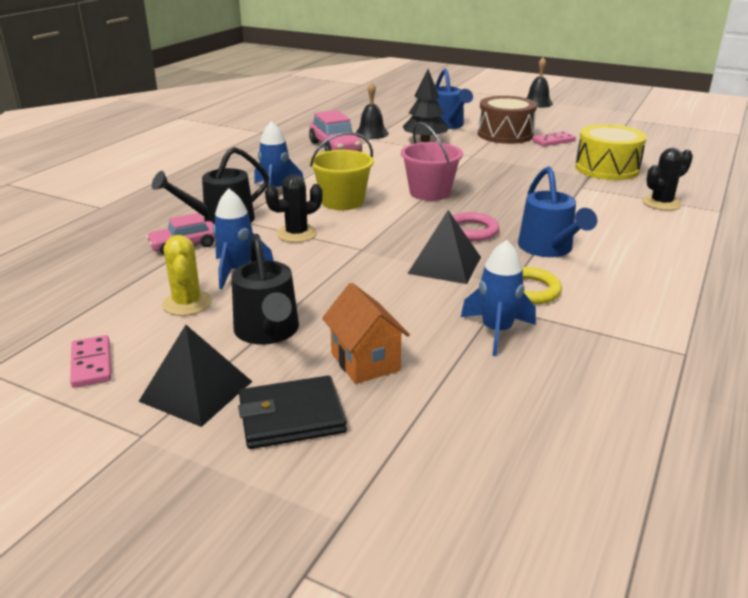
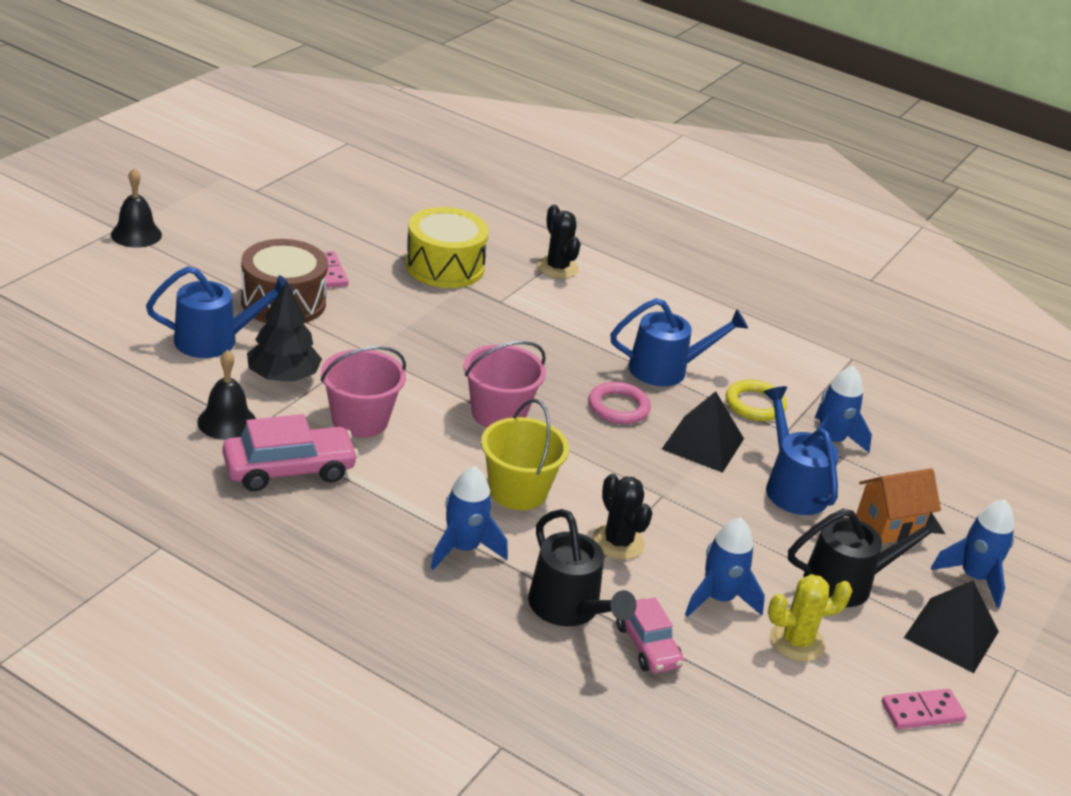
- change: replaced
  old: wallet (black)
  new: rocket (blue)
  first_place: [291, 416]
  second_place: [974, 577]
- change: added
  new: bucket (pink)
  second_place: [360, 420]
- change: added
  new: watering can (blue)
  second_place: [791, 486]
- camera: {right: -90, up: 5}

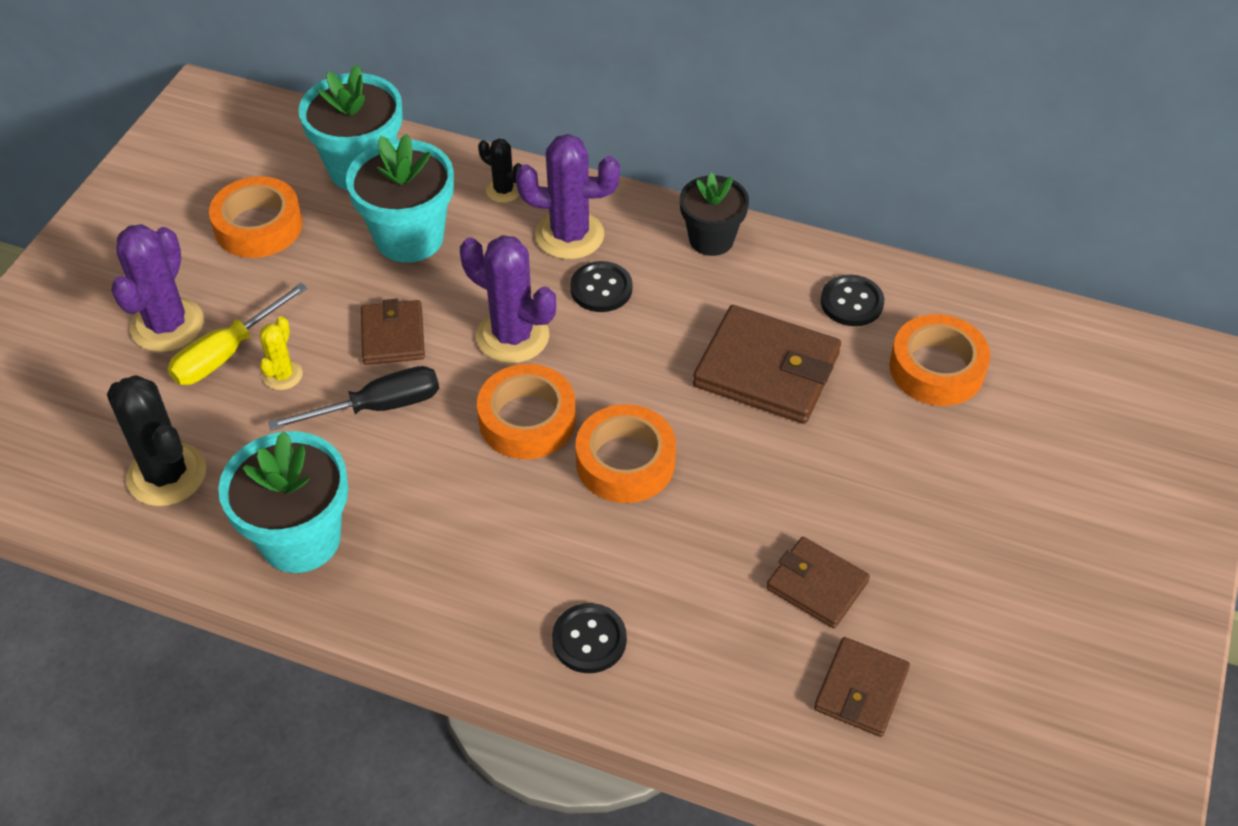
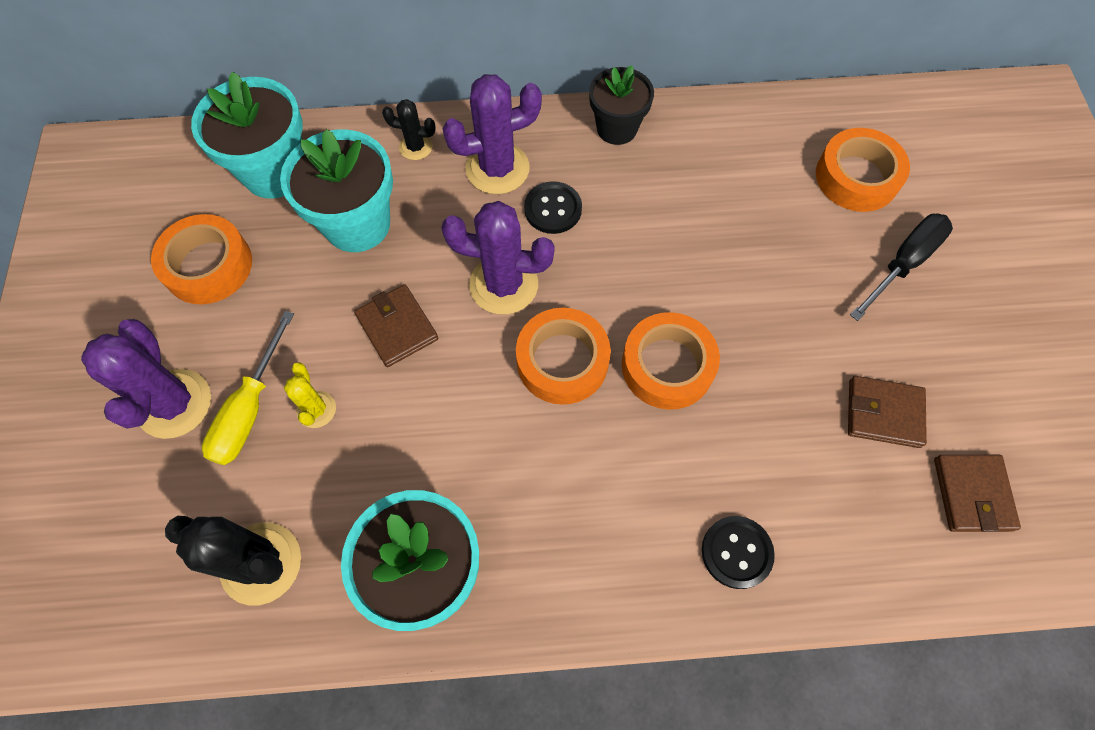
- change: removed
  old: button (black)
  first_place: [851, 302]
- change: removed
  old: wallet (brown)
  first_place: [766, 370]
- change: moved
  old: screwdriver (black)
  first_place: [377, 407]
  second_place: [903, 263]
- camera: {right: -25, up: 15}

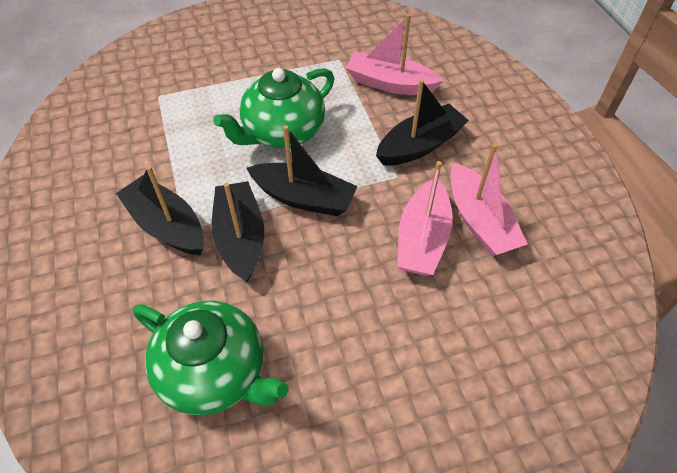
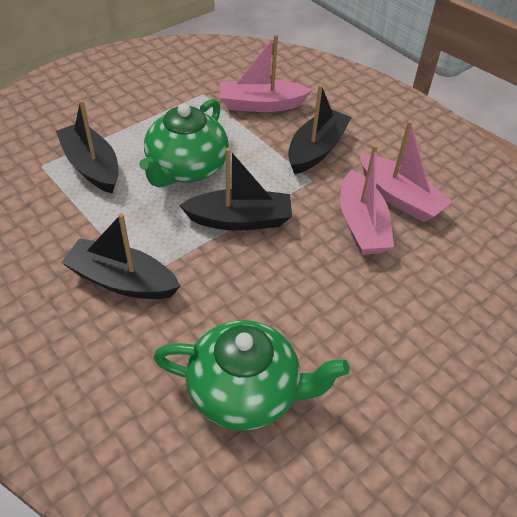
- change: moved
  old: boat (black)
  first_place: [240, 238]
  second_place: [92, 166]
- camera: {right: -25, up: -5}

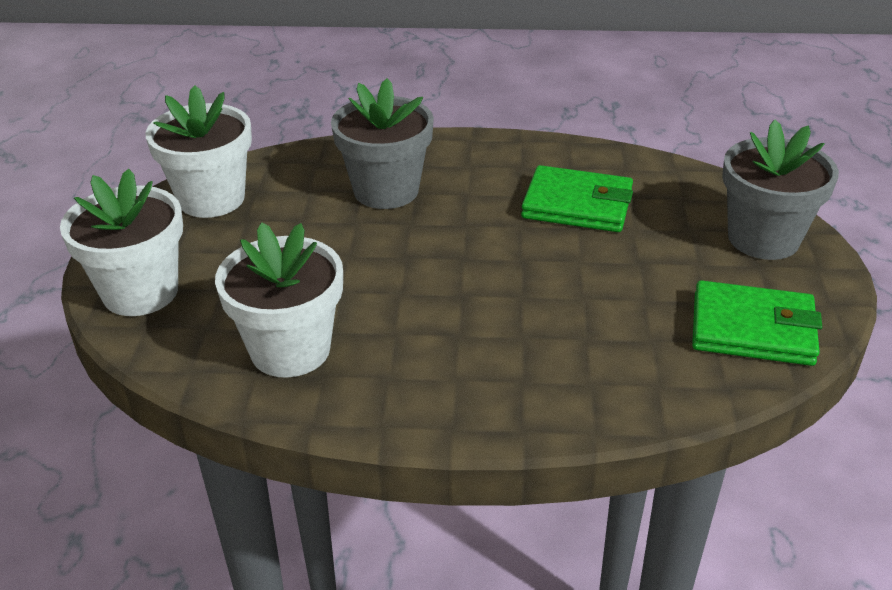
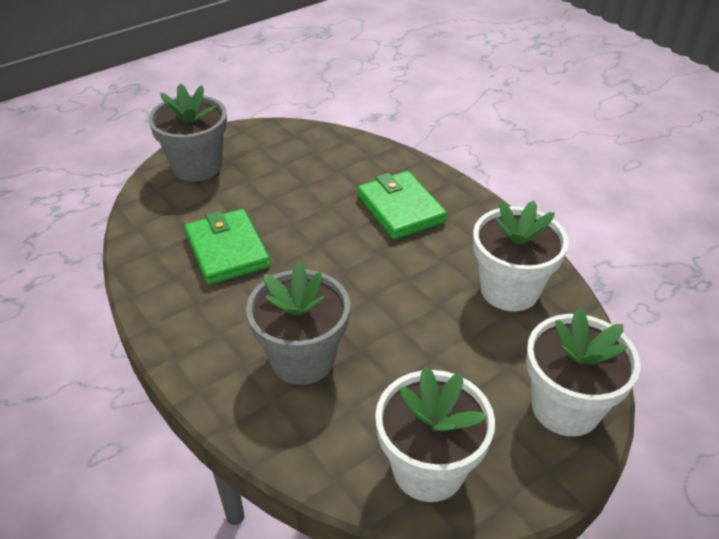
- change: moved
  old: wallet (green)
  first_place: [752, 329]
  second_place: [400, 209]
- camera: {right: -130, up: 5}

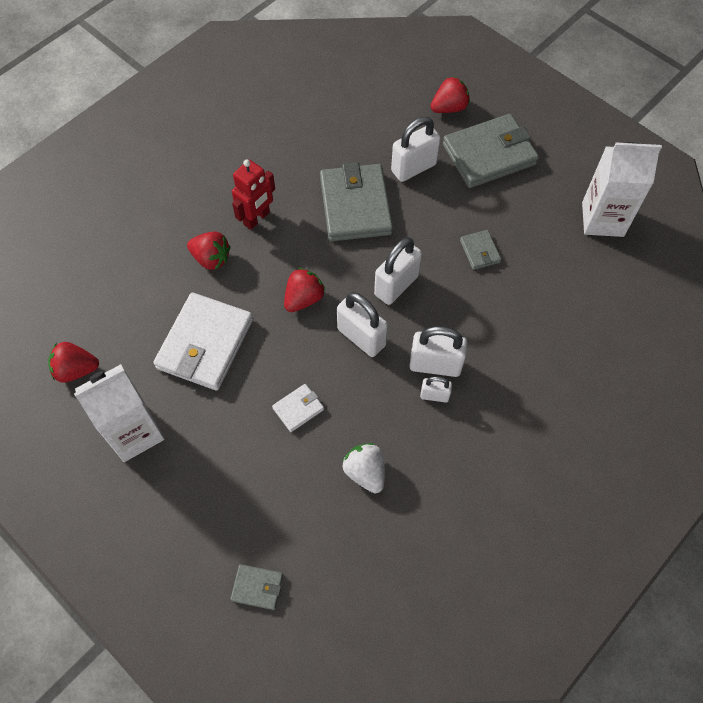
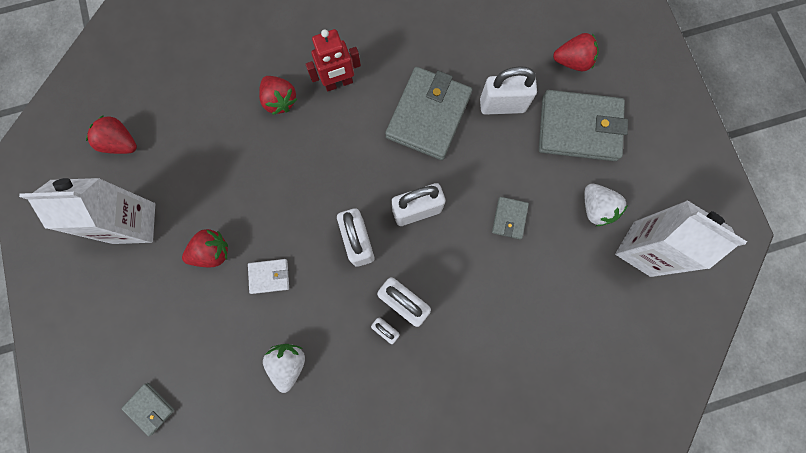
- change: moved
  old: strawberry (red)
  first_place: [304, 299]
  second_place: [212, 252]
- change: removed
  old: wallet (white)
  first_place: [205, 344]
- change: added
  new: strawberry (white)
  second_place: [595, 208]
- camera: {right: 30, up: 15}

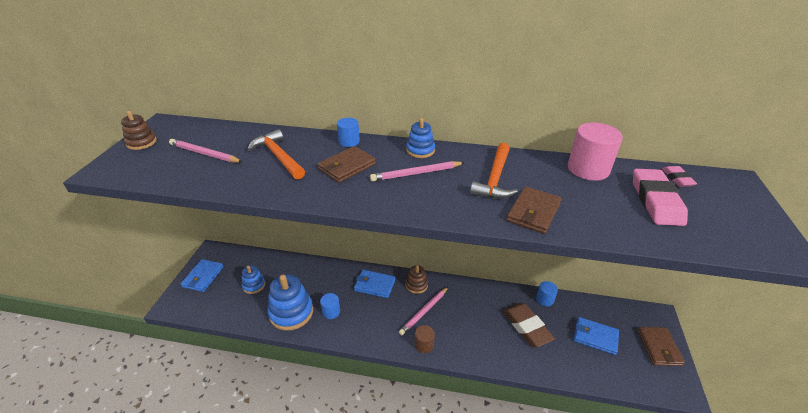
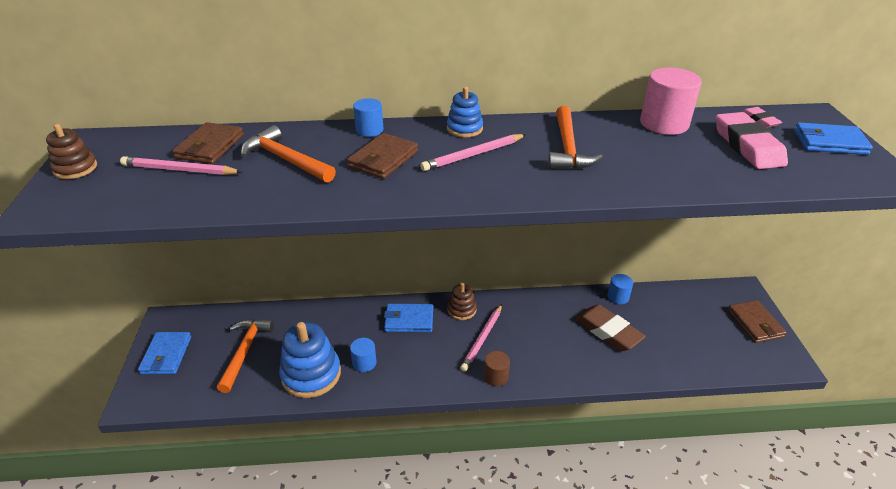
- change: moved
  old: wallet (brown)
  first_place: [533, 212]
  second_place: [210, 146]
- change: replaced
  old: stacking toy (blue)
  new: hammer (orange)
  first_place: [254, 285]
  second_place: [245, 351]
- change: moved
  old: wallet (blue)
  first_place: [595, 337]
  second_place: [829, 142]
- camera: {right: -15, up: 0}

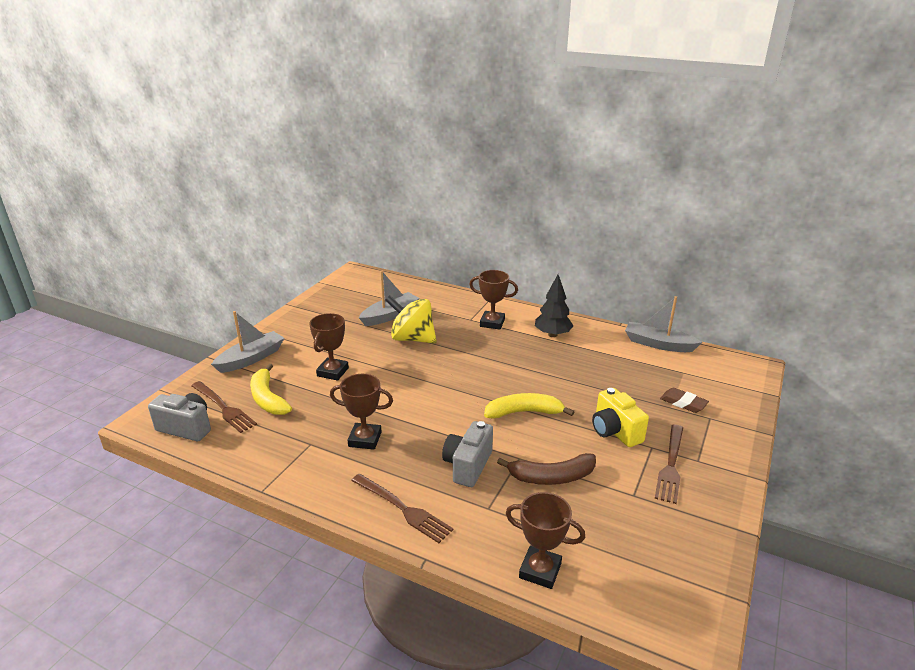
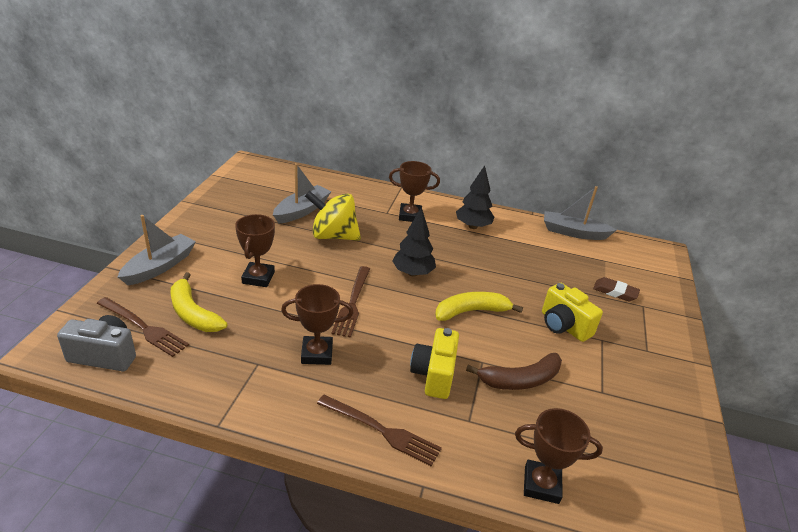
- change: recoloured
  old: camera (grey)
  new: camera (yellow)
  first_place: [468, 466]
  second_place: [434, 375]
- change: moved
  old: fork (brown)
  first_place: [671, 466]
  second_place: [352, 303]
- change: added
  new: tree (black)
  second_place: [412, 273]
- camera: {right: -15, up: 5}

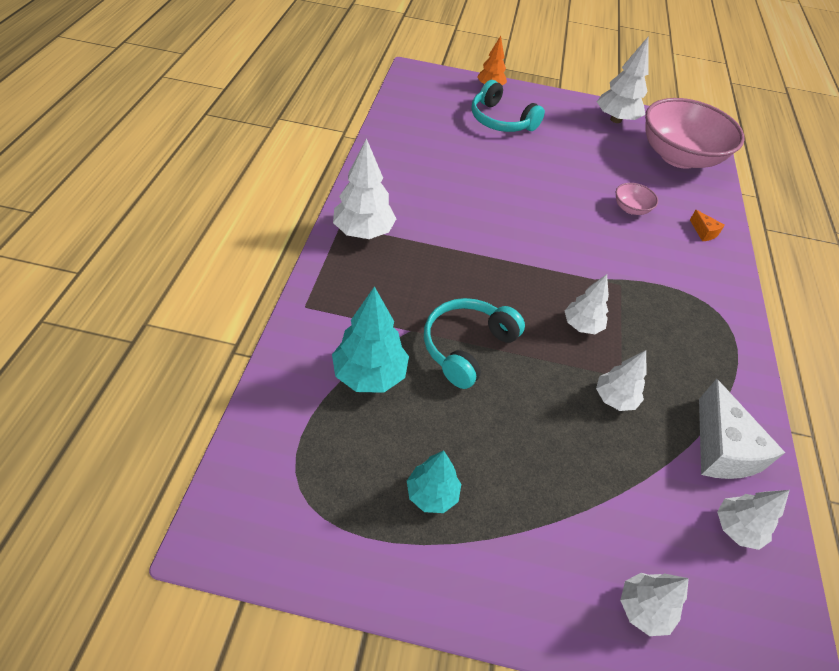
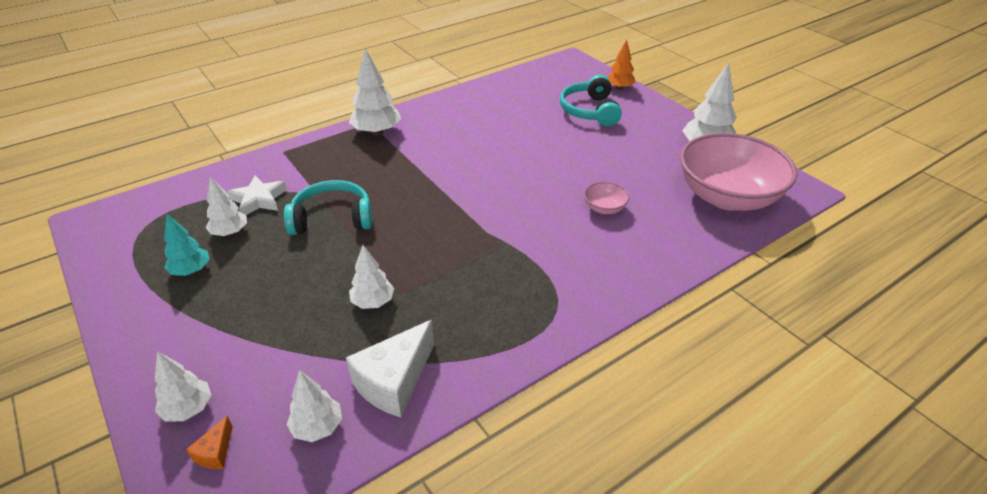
- change: moved
  old: cheese (orange)
  first_place: [704, 232]
  second_place: [215, 452]
- change: moved
  old: tree (white)
  first_place: [581, 325]
  second_place: [230, 232]
- change: replaced
  old: tree (turquoise)
  new: star (white)
  first_place: [370, 374]
  second_place: [258, 200]
- camera: {right: 50, up: -10}

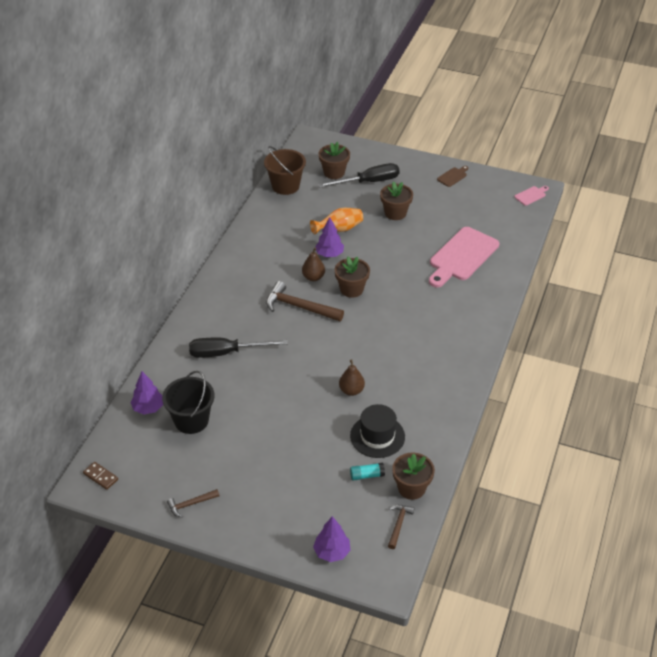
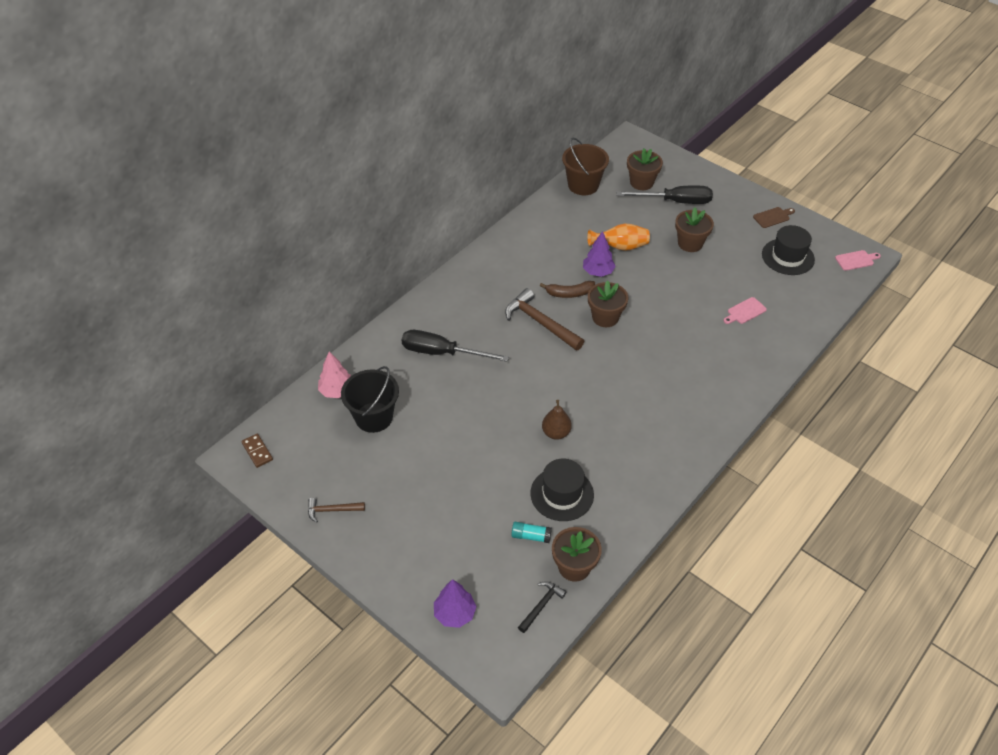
- change: resized
  old: cutting board (pink)
  first_place: [462, 256]
  second_place: [745, 311]
  factor: 0.43
- change: replaced
  old: pear (brown)
  new: banana (brown)
  first_place: [313, 277]
  second_place: [569, 293]
- change: recoloured
  old: tree (purple)
  new: tree (pink)
  first_place: [148, 408]
  second_place: [337, 391]
- change: recoloured
  old: hammer (brown)
  new: hammer (black)
  first_place: [398, 525]
  second_place: [541, 605]
- change: added
  new: hat (black)
  second_place: [788, 257]
- camera: {right: 20, up: 5}

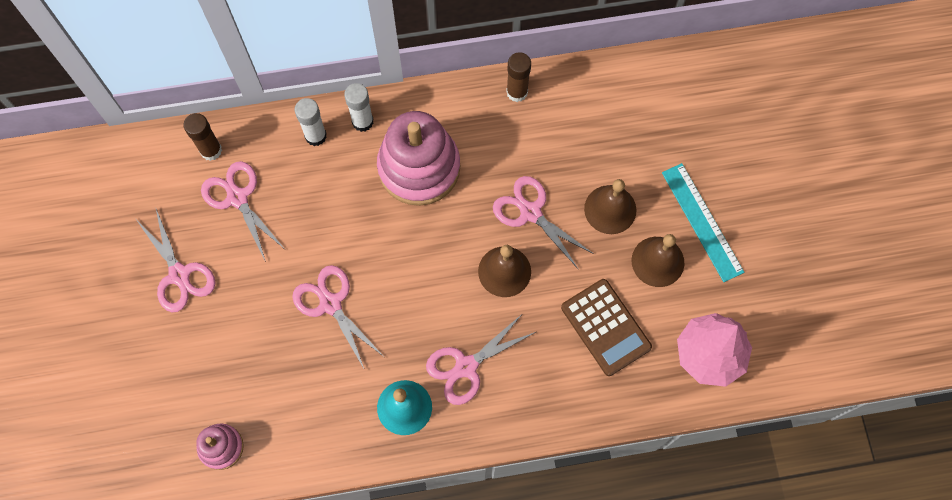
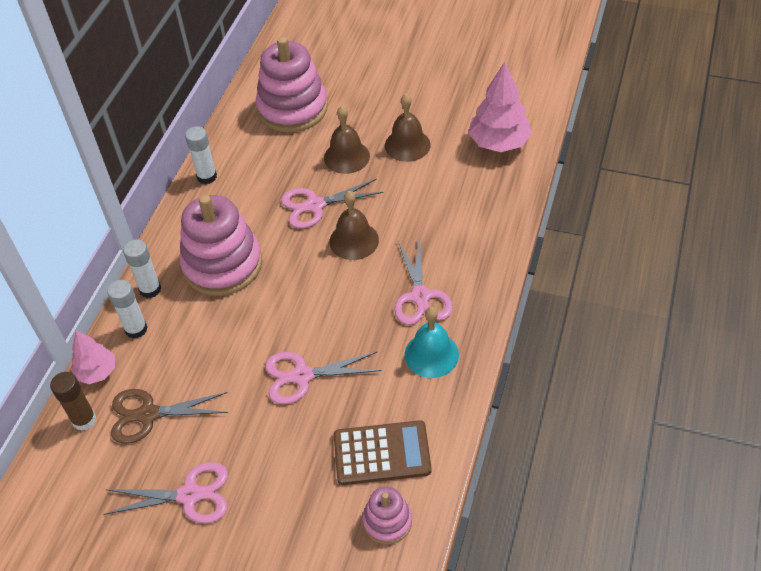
- change: recoloured
  old: glue stick (brown)
  new: glue stick (white)
  first_place: [517, 92]
  second_place: [207, 177]
- change: recoloured
  old: scissors (pink)
  new: scissors (brown)
  first_place: [237, 198]
  second_place: [148, 414]
- change: removed
  old: ruler (turquoise)
  first_place: [702, 222]
- change: moved
  old: calculator (brown)
  first_place: [606, 327]
  second_place: [382, 453]
- change: added
  new: stacking toy (pink)
  second_place: [292, 108]
- change: added
  new: tree (pink)
  second_place: [97, 372]
- camera: {right: -60, up: -20}

